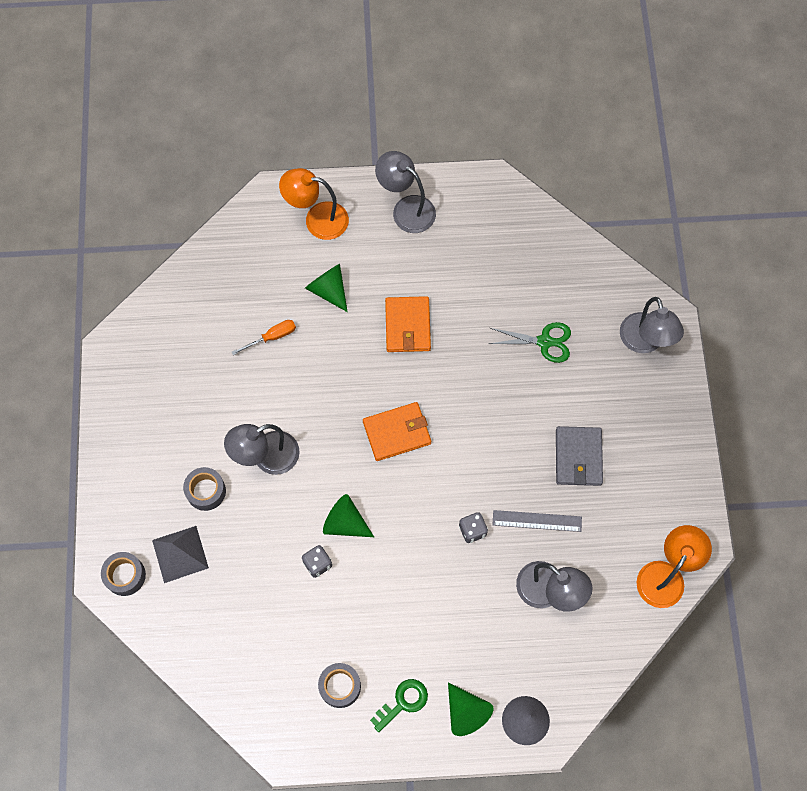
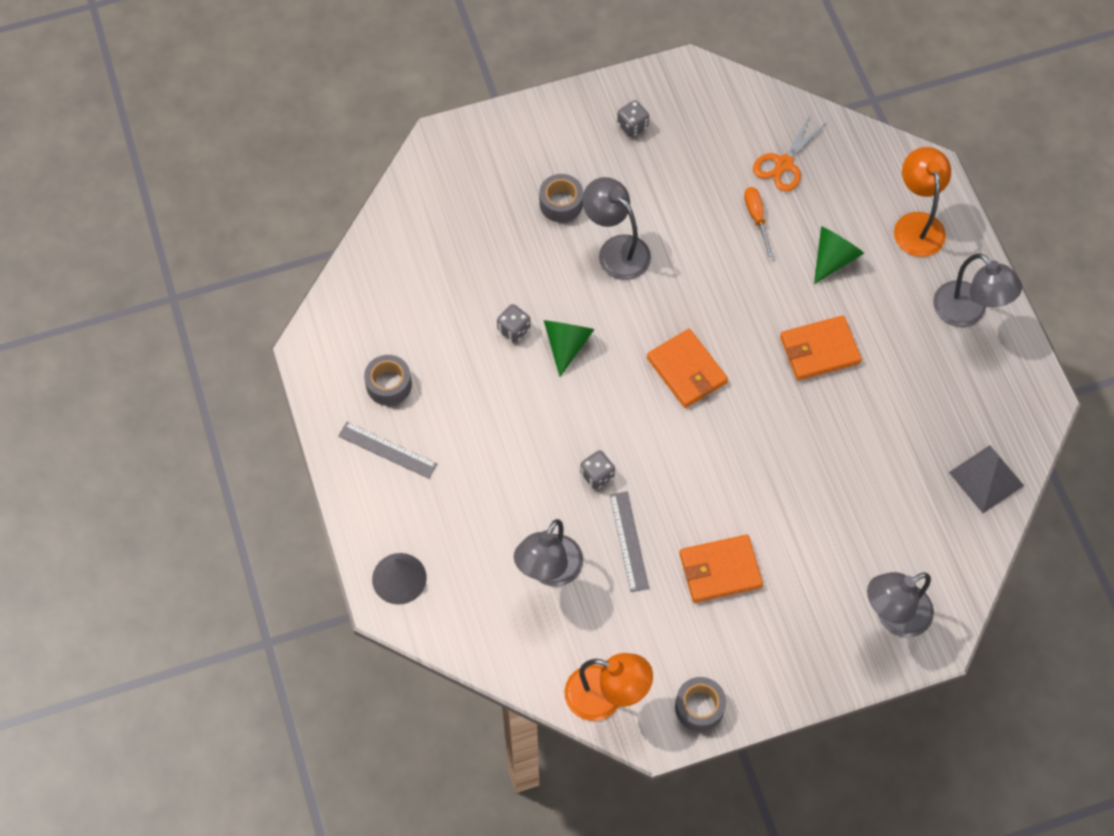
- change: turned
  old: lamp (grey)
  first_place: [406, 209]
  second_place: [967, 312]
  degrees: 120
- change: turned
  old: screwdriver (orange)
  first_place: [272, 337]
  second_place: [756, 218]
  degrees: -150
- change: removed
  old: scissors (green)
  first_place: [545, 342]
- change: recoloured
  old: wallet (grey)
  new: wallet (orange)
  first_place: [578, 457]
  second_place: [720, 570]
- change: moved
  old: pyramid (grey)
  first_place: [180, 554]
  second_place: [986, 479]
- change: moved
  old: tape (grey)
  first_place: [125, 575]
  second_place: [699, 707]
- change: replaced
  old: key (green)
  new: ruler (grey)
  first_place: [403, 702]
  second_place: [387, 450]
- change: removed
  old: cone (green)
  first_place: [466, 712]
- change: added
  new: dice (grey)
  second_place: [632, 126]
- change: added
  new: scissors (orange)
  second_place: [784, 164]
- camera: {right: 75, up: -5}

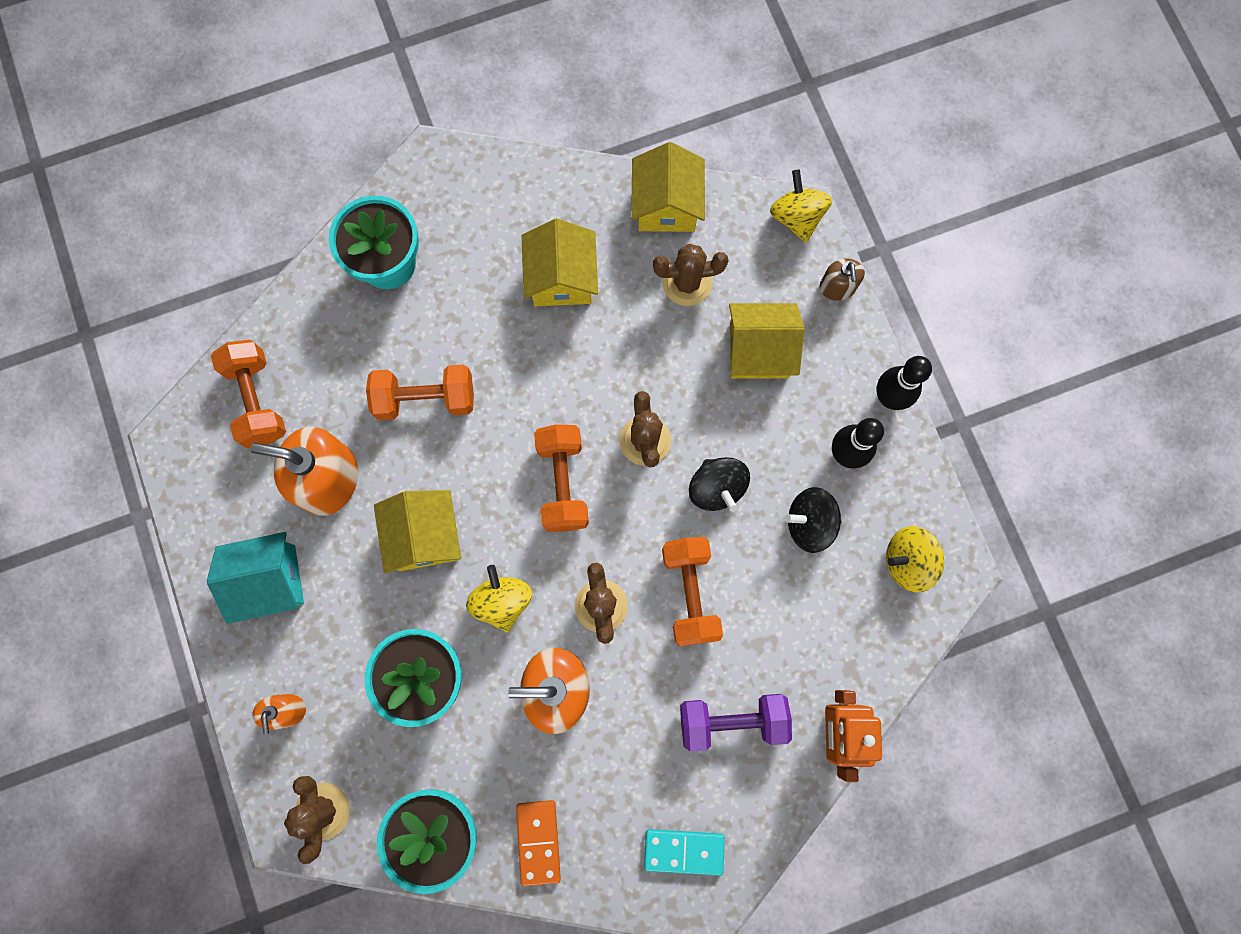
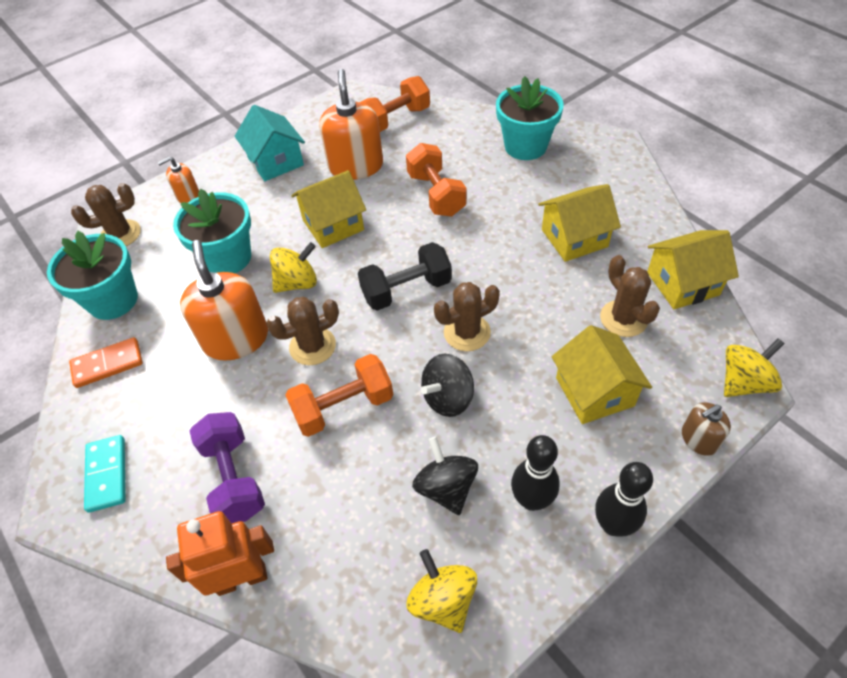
- change: recoloured
  old: dumbbell (orange)
  new: dumbbell (black)
  first_place: [562, 483]
  second_place: [406, 290]
- camera: {right: 75, up: -25}

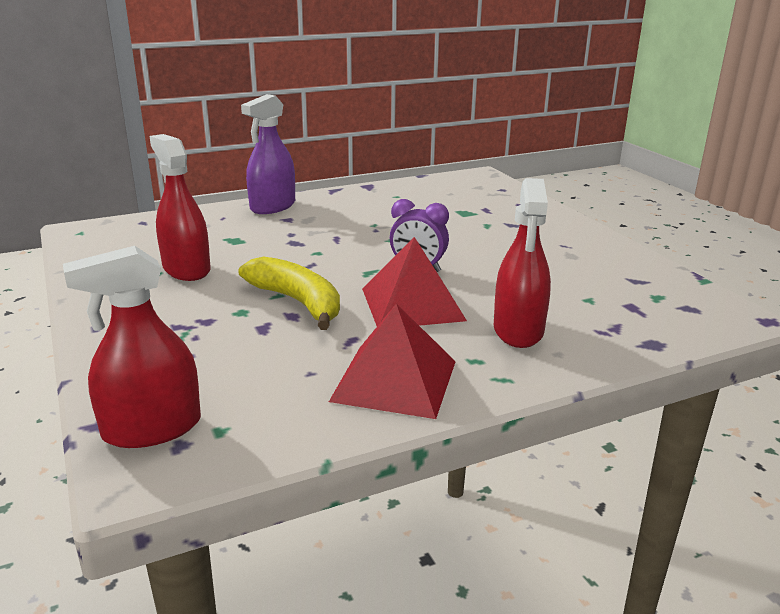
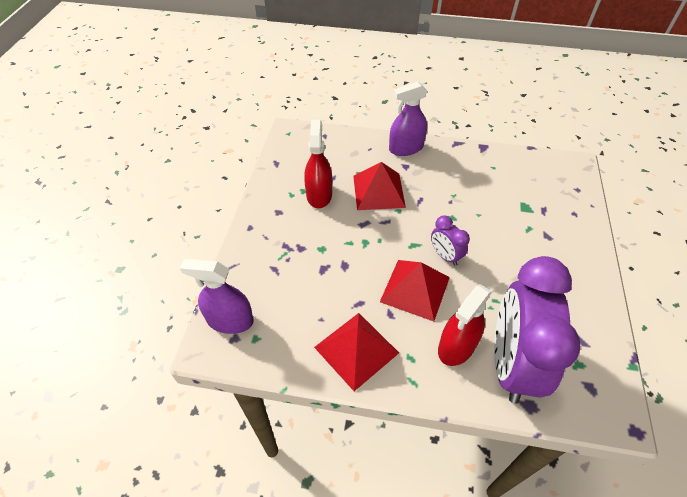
- change: recoloured
  old: spray bottle (red)
  new: spray bottle (purple)
  first_place: [152, 428]
  second_place: [230, 320]
- change: removed
  old: banana (yellow)
  first_place: [297, 302]
- change: added
  new: pyramid (red)
  second_place: [378, 191]
- change: added
  new: clock (purple)
  second_place: [511, 363]
- camera: {right: 35, up: 25}

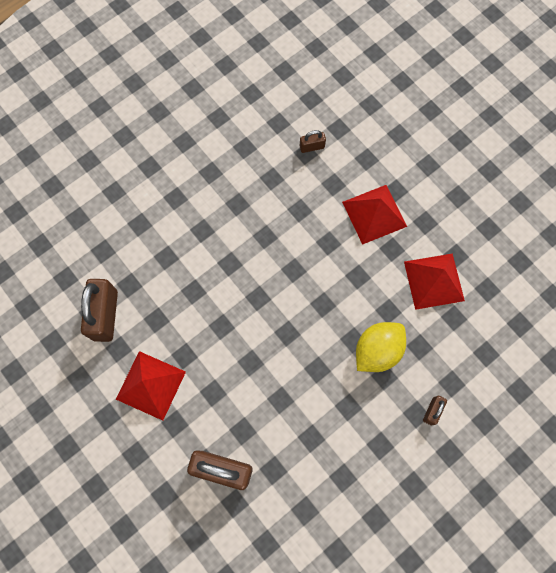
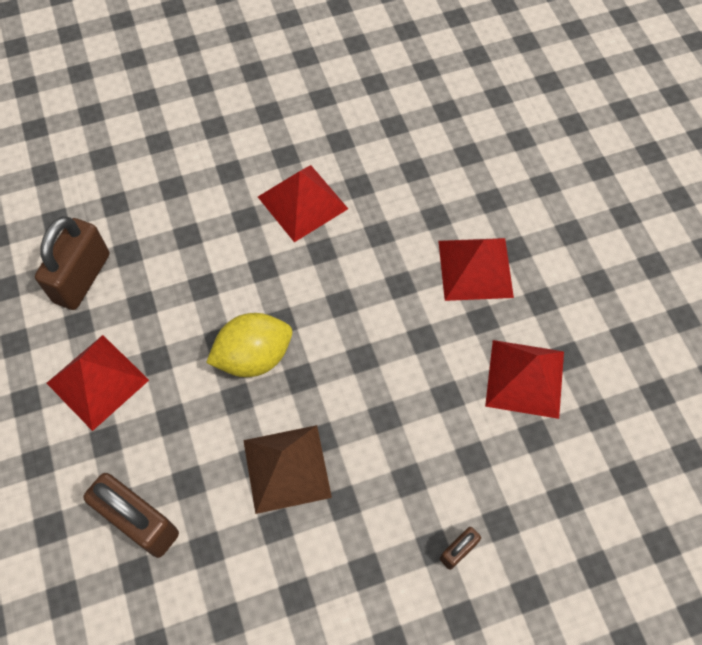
- change: removed
  old: padlock (brown)
  first_place: [312, 147]
- change: moved
  old: lemon (yellow)
  first_place: [377, 350]
  second_place: [254, 357]
- change: added
  new: pyramid (red)
  second_place: [302, 202]
- change: added
  new: pyramid (brown)
  second_place: [286, 468]
- camera: {right: 20, up: -10}

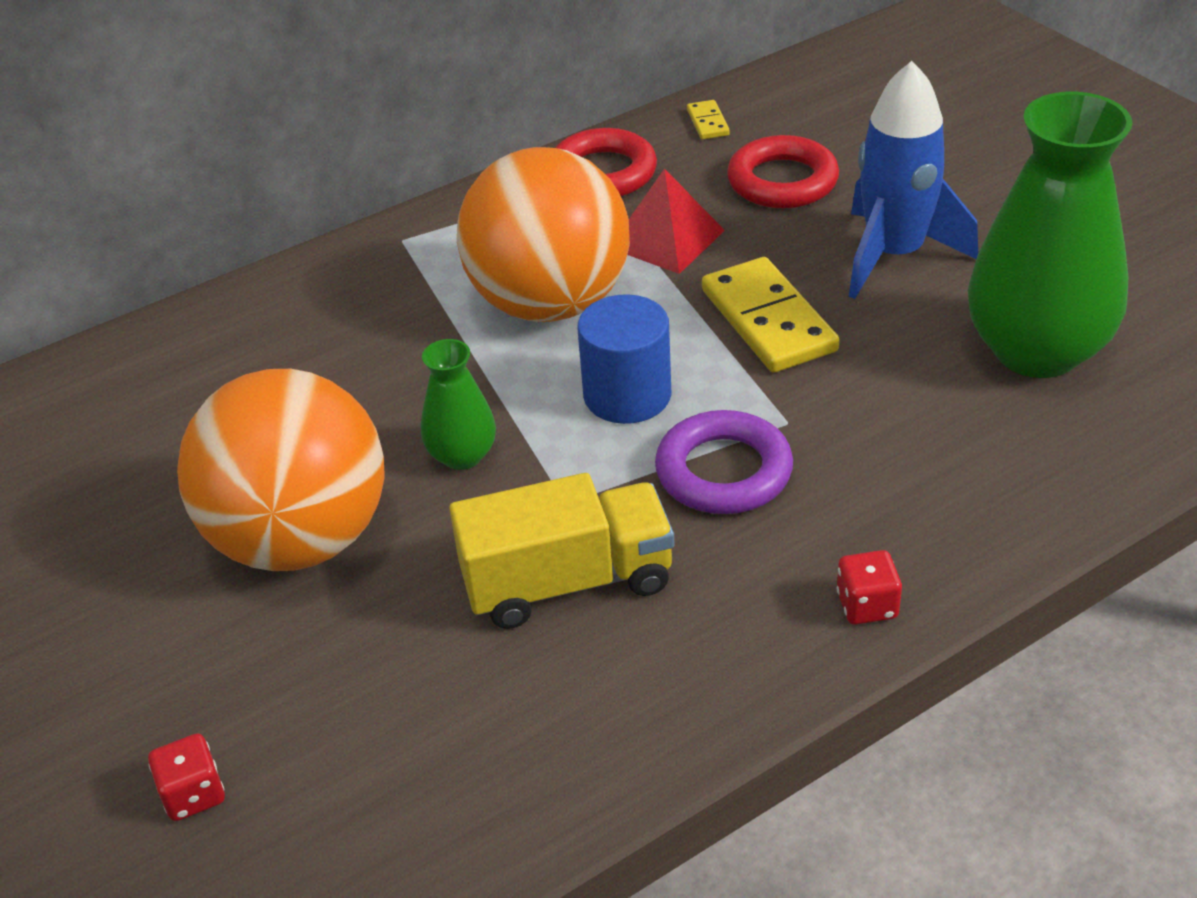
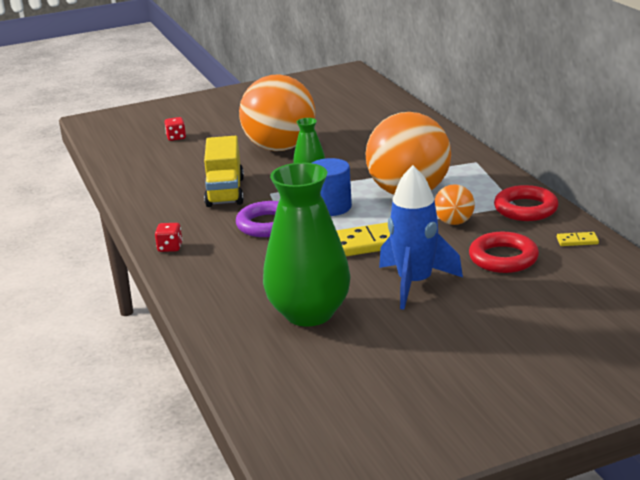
- change: replaced
  old: pyramid (red)
  new: ball (orange)
  first_place: [667, 239]
  second_place: [454, 222]
- camera: {right: 100, up: -15}

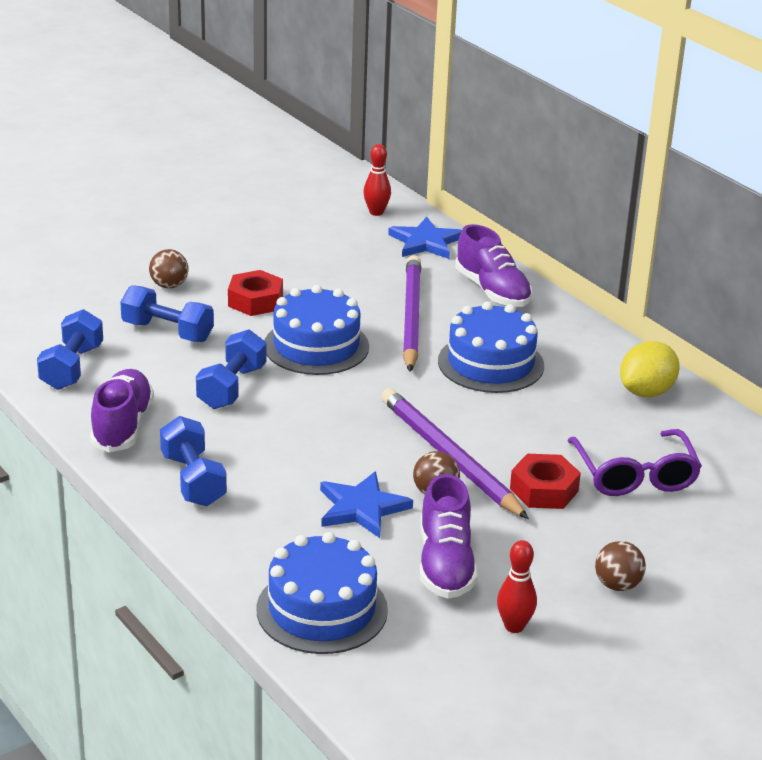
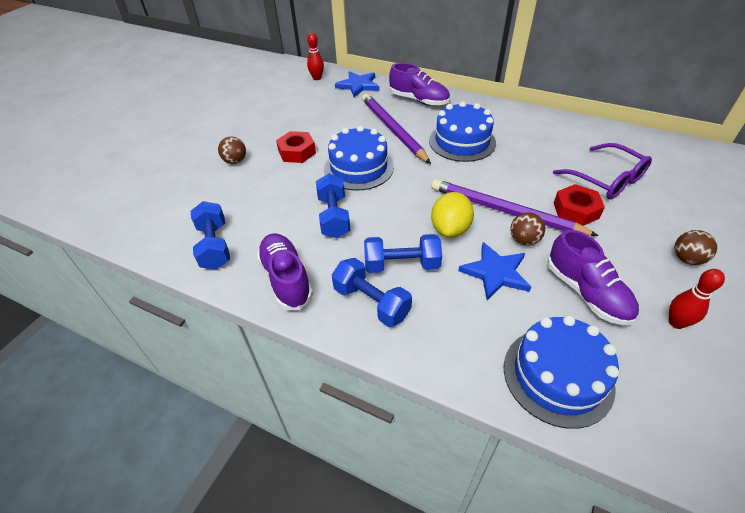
- change: moved
  old: dumbbell (blue)
  first_place: [167, 332]
  second_place: [401, 265]
- change: moved
  old: lemon (yellow)
  first_place: [646, 392]
  second_place: [450, 229]
- camera: {right: -25, up: 15}

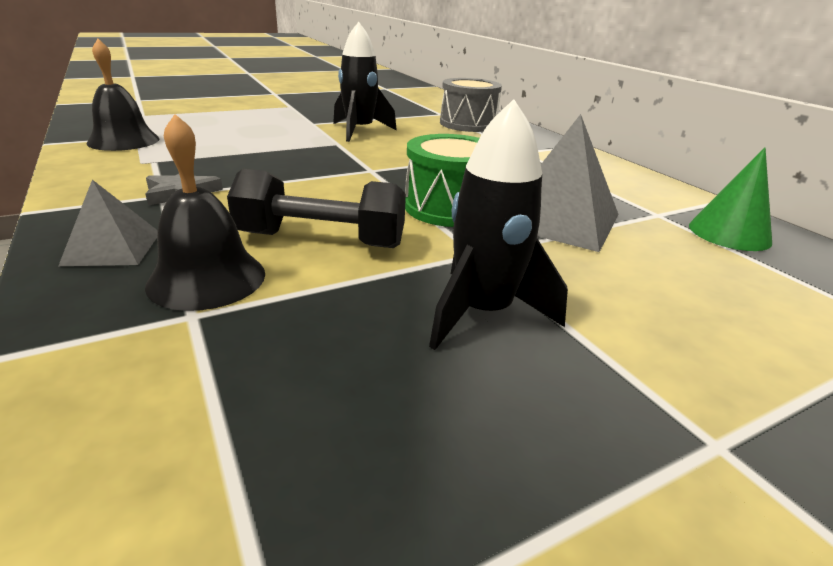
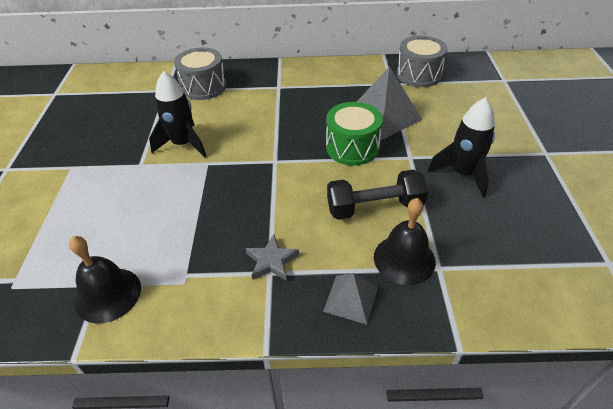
- change: replaced
  old: cone (green)
  new: drum (grey)
  first_place: [729, 233]
  second_place: [418, 75]
- change: turned
  old: dumbbell (black)
  first_place: [321, 240]
  second_place: [374, 207]
  degrees: 45
- camera: {right: -60, up: 15}

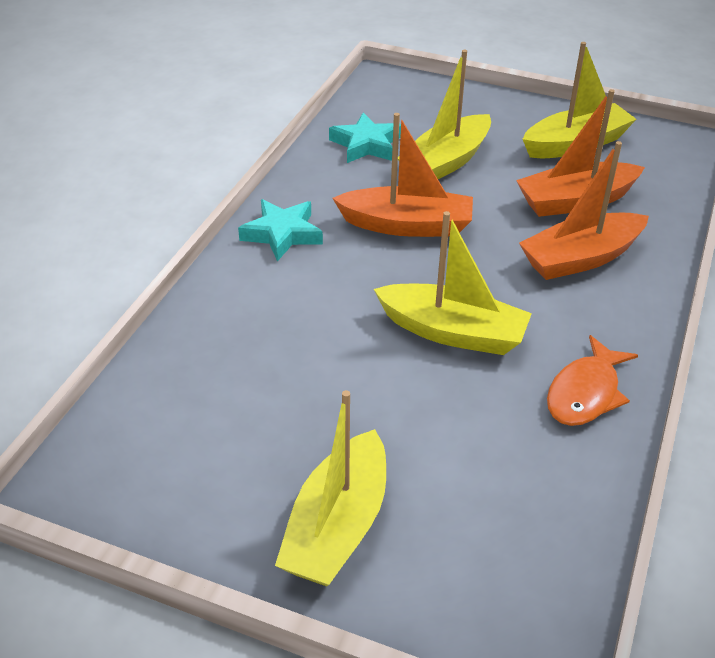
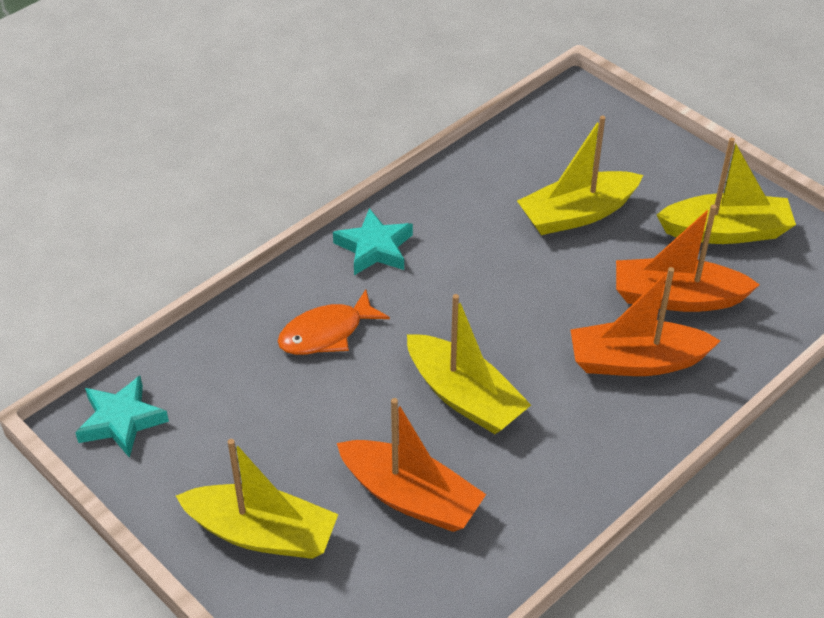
- change: moved
  old: star (turquoise)
  first_place: [366, 145]
  second_place: [121, 421]
- change: moved
  old: boat (orange)
  first_place: [407, 225]
  second_place: [410, 497]
- change: moved
  old: fish (orange)
  first_place: [585, 393]
  second_place: [326, 333]
- change: turned
  old: boat (yellow)
  first_place: [337, 526]
  second_place: [262, 533]
  degrees: -120
- camera: {right: 25, up: 5}

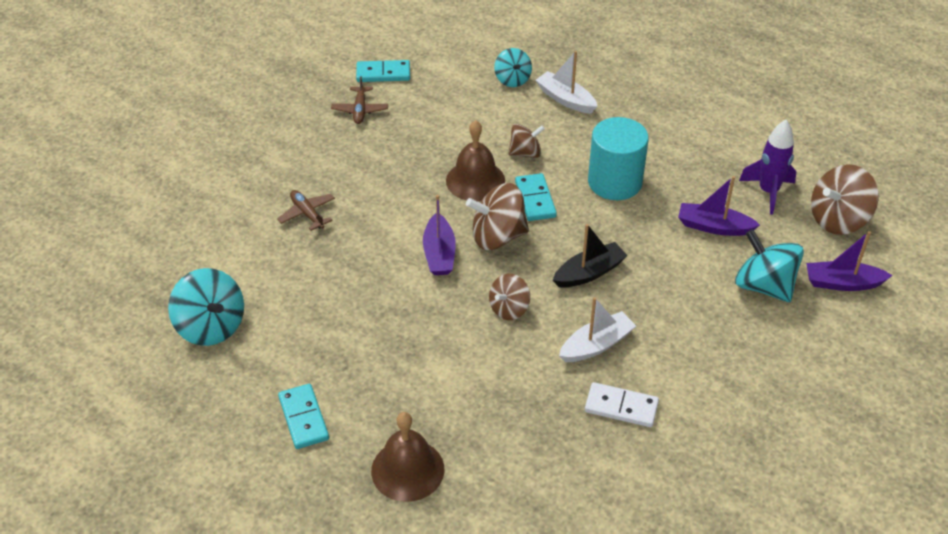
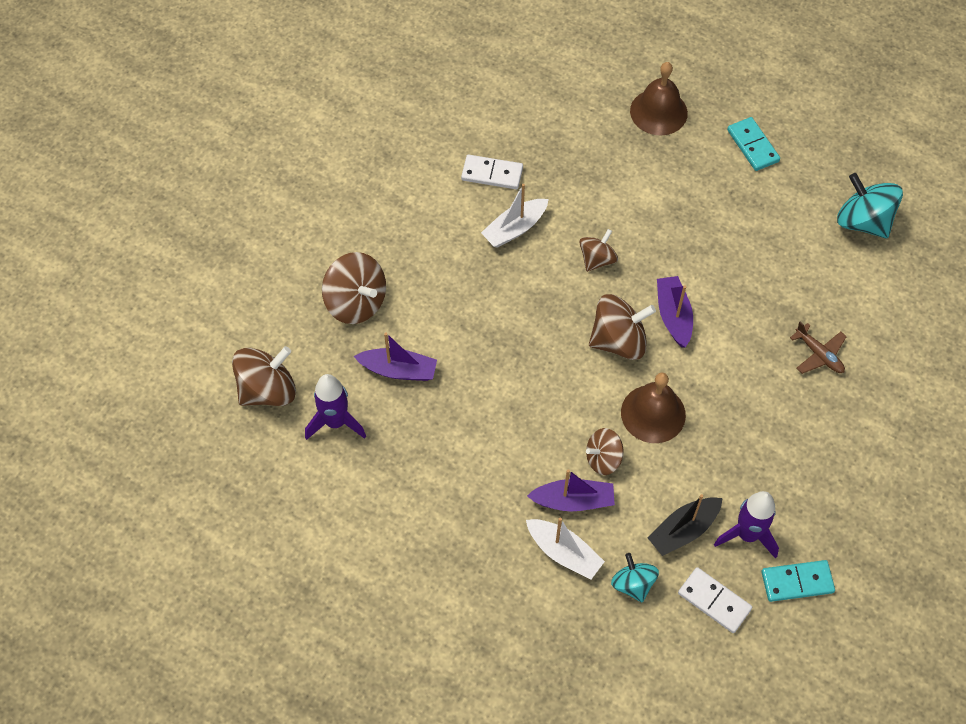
- change: removed
  old: plane (brown)
  first_place: [360, 110]
- change: removed
  old: cylinder (turquoise)
  first_place: [614, 182]
- change: removed
  old: domino (turquoise)
  first_place: [535, 199]
- change: moved
  old: boat (black)
  first_place: [589, 273]
  second_place: [683, 530]
- change: recoloured
  old: spinning top (turquoise)
  new: spinning top (brown)
  first_place: [764, 286]
  second_place: [356, 302]
- change: moved
  old: boat (purple)
  first_place: [842, 283]
  second_place: [573, 501]
- change: added
  new: rocket (purple)
  second_place: [747, 535]
- change: added
  new: domino (white)
  second_place: [714, 601]
- camera: {right: 175, up: 15}

